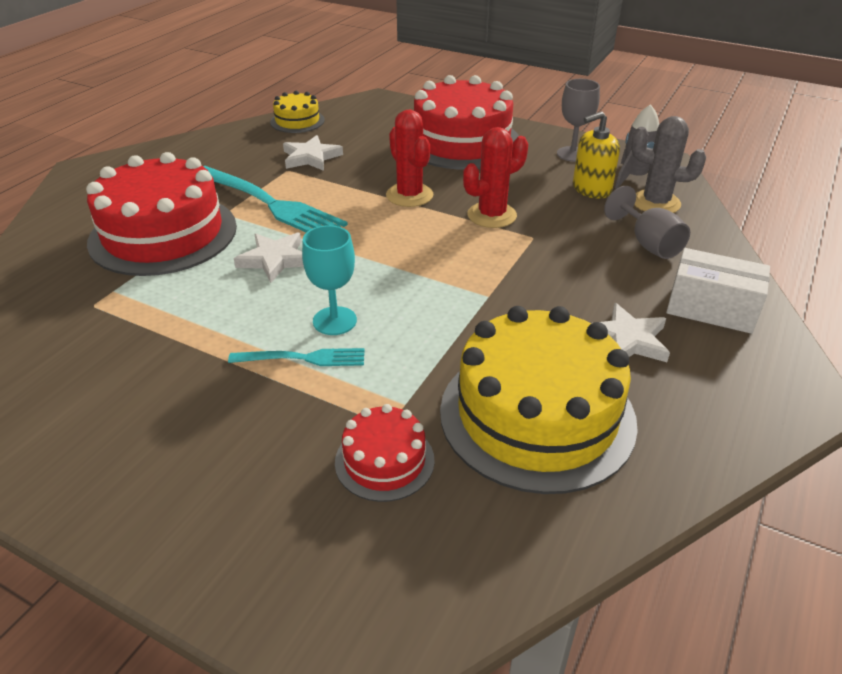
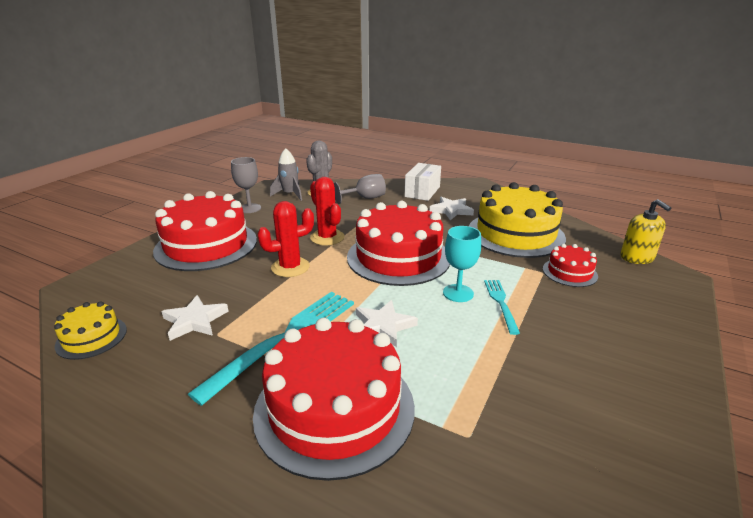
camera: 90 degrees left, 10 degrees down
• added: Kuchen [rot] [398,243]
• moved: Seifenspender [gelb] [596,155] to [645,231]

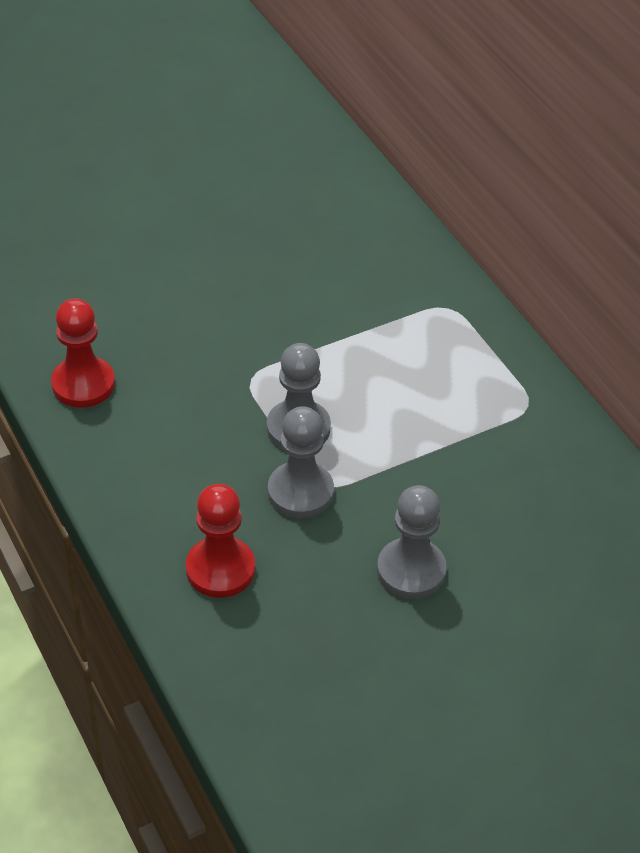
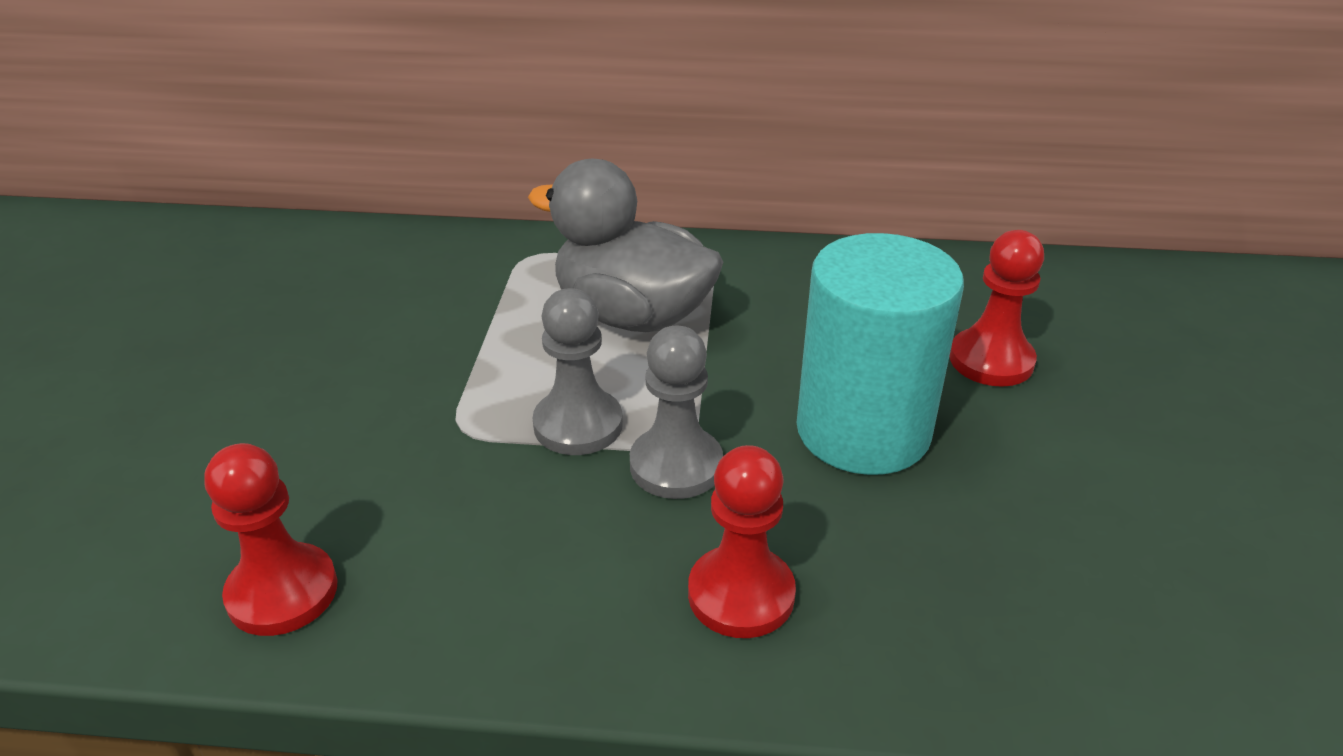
camera: 55 degrees left, 10 degrees down
• added: Ente [grau] [625,245]
• replaced: Bauer [grau] [411,542] to Vollzylinder [türkis] [880,354]
• added: Bauer [rot] [996,308]

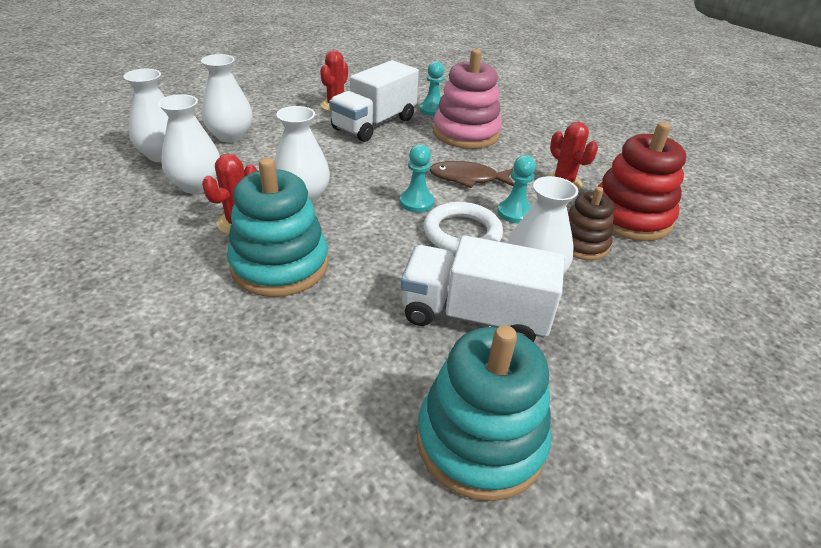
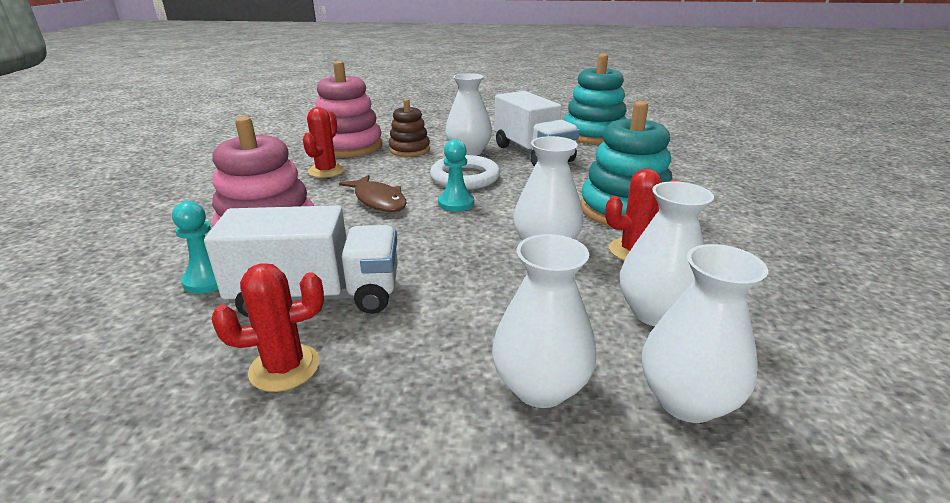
camera: 130 degrees left, 10 degrees down
• recoloured: Stapelspielzeug [rot] [641,181] to Stapelspielzeug [rosa] [349,109]
• removed: Bauer [türkis] [516,189]

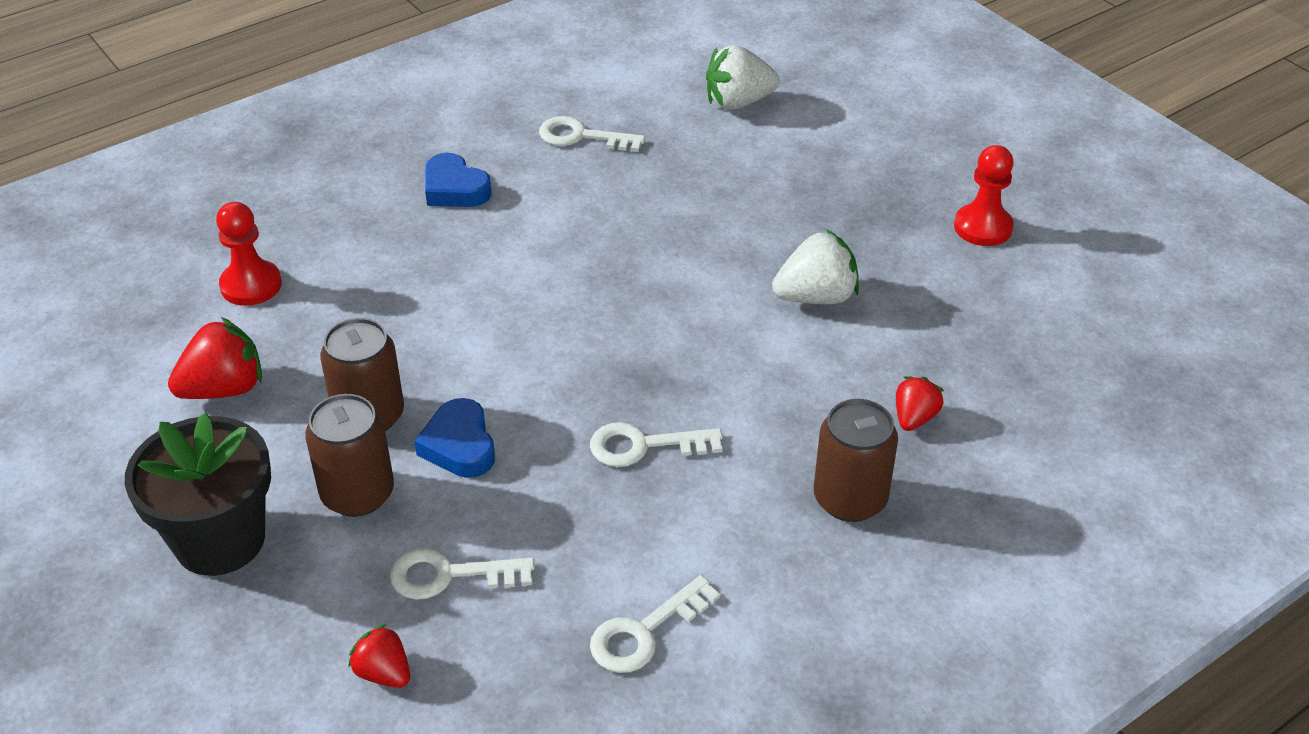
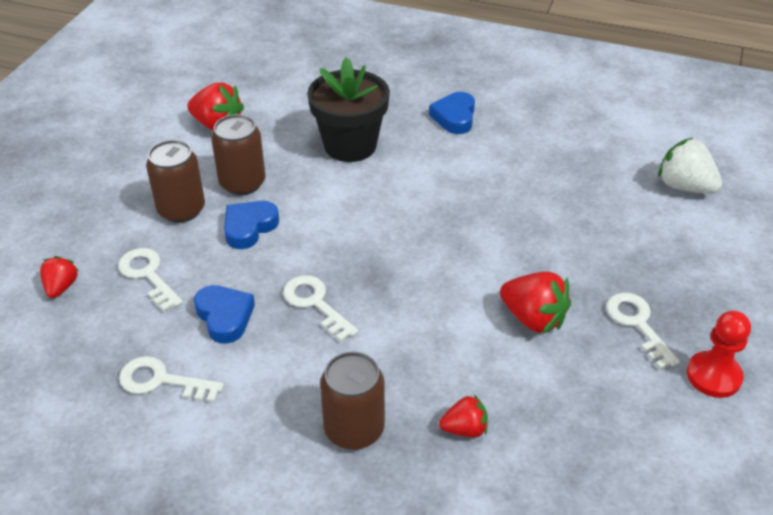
camera: 55 degrees right, 0 degrees up
• added: Herz [blau] [224,314]
• moved: Blumentopf [schwarz] [198,494] to [348,109]
• recoloured: Erdbeere [weiß] [815,266] to Erdbeere [rot] [535,302]
• moved: Schlüssel [weiß] [592,134] to [643,330]
• removed: Bauer [rot] [249,254]

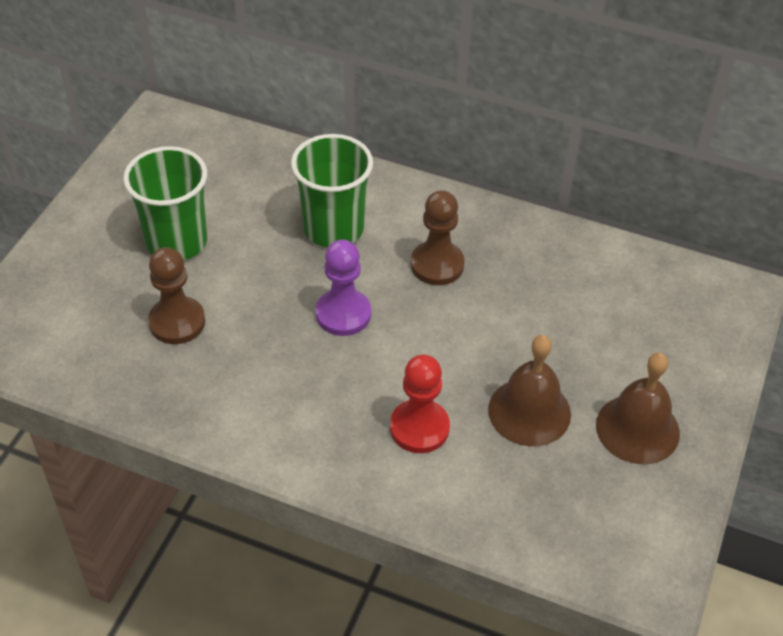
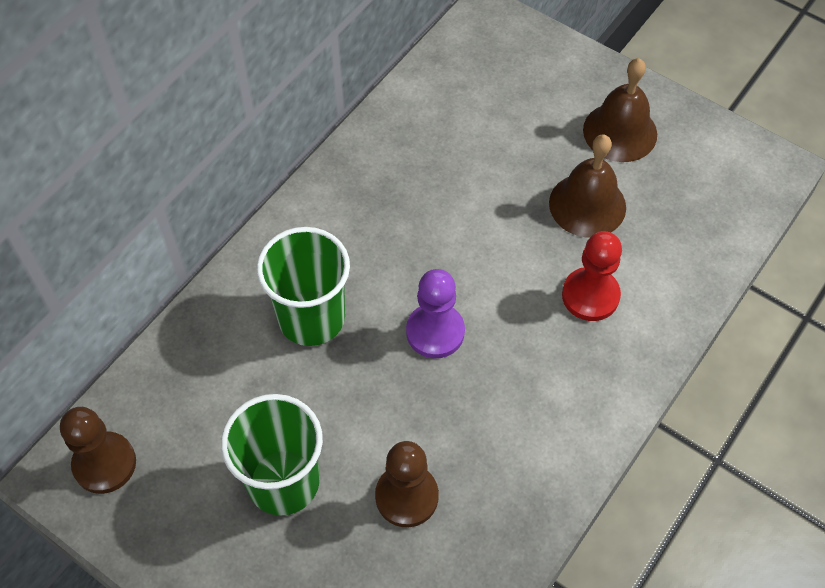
camera: 75 degrees left, 10 degrees up
• moved: Bauer [braun] [438,237] to [98,450]

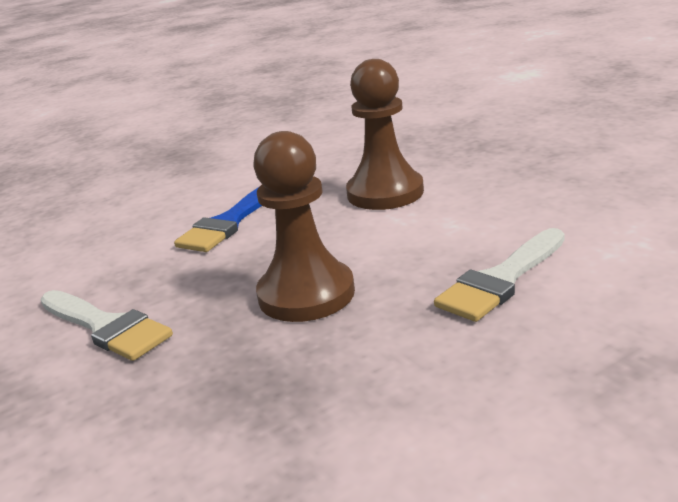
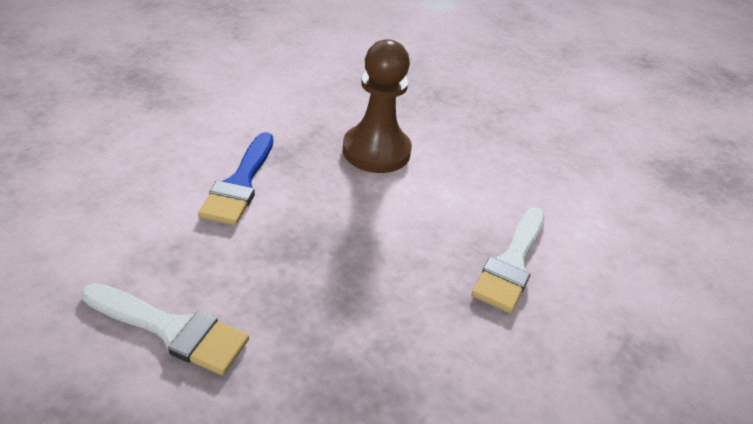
camera: 25 degrees left, 15 degrees up
• removed: Bauer [braun] [304,226]

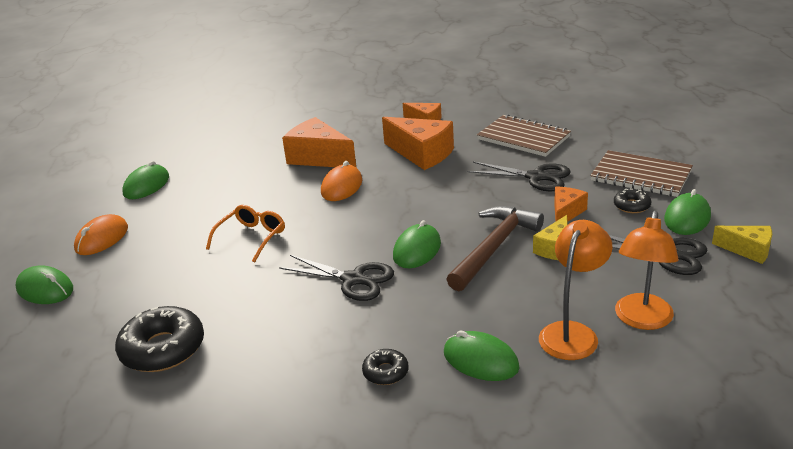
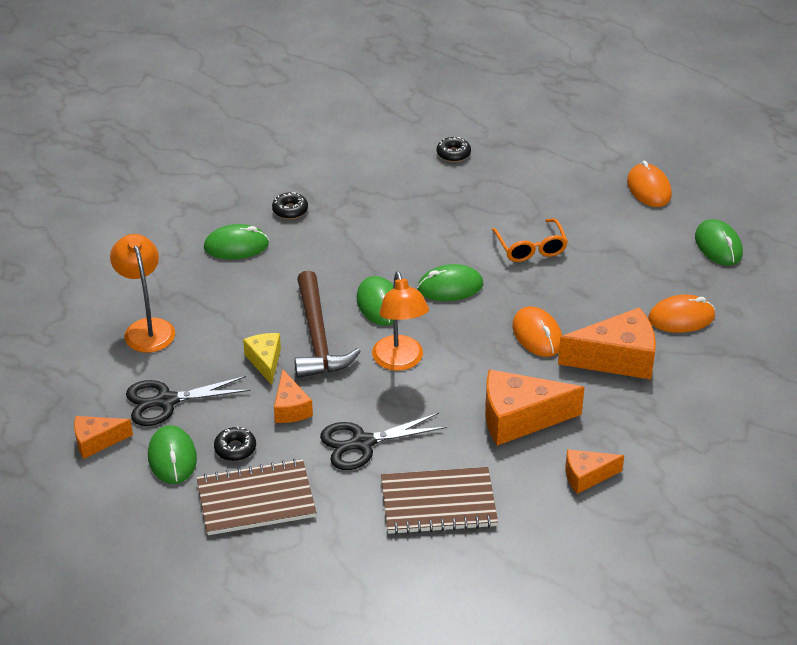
camera: 135 degrees right, 10 degrees up
• recoloured: Käse [gelb] [742,245] to Käse [orange] [103,437]
• moved: Lampe [orange] [576,290] to [400,321]
• moved: Computermaus [grün] [44,285] to [450,282]
• resized: Donut [schwarz] [159,339] = [454,149] x0.51
• added: Computermaus [orange] [681,314]
• removed: Schere [schwarz] [336,278]

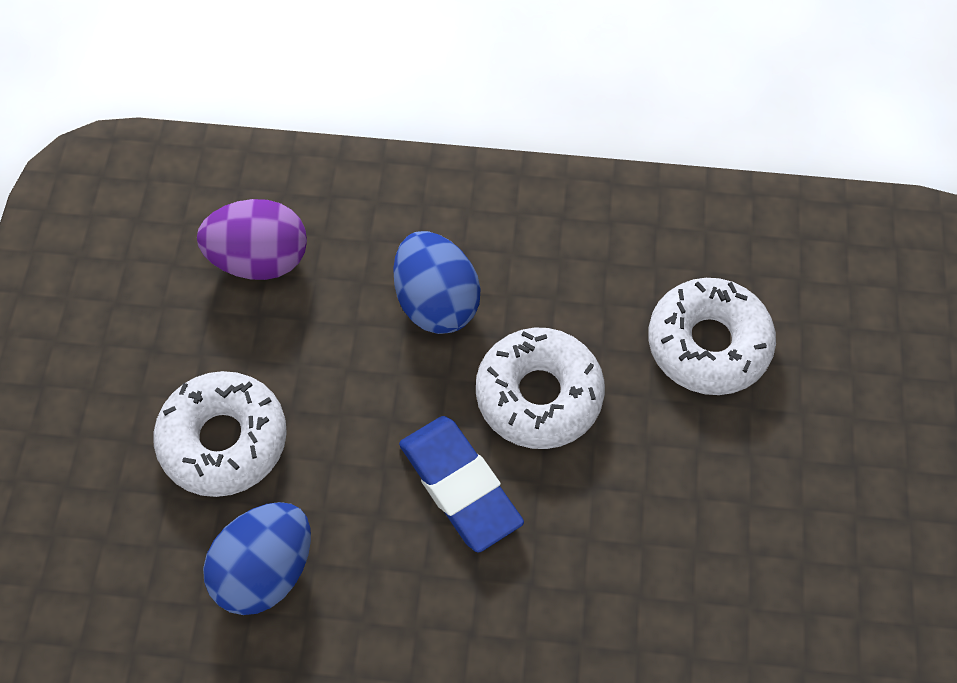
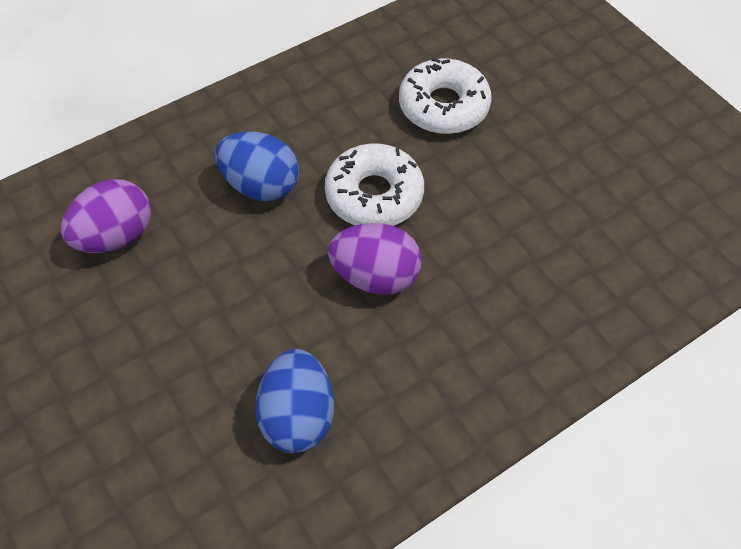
camera: 40 degrees left, 5 degrees down
• replaced: Radiergummi [blau] [461,484] to Ei [lila] [375,259]
• removed: Donut [weiß] [220,434]

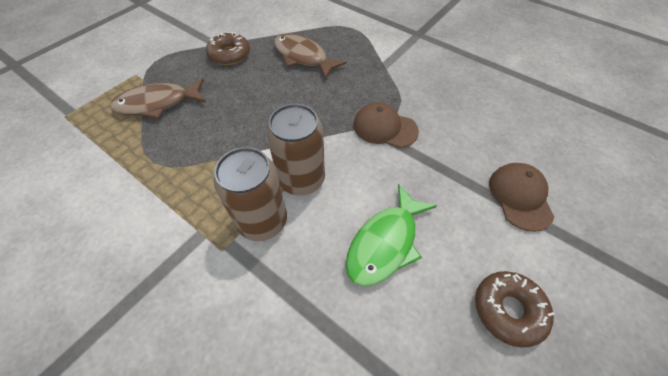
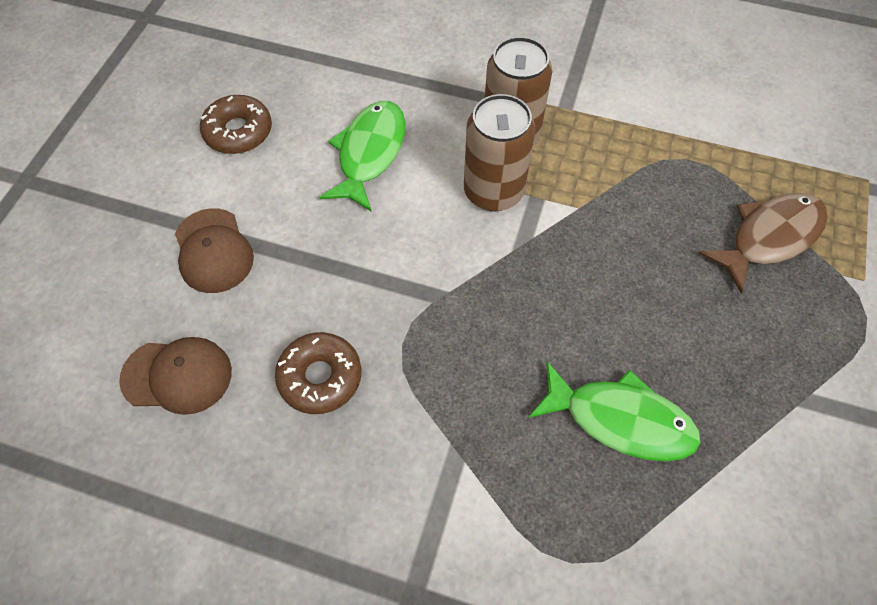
camera: 160 degrees right, 5 degrees up
• moved: Kappe [braun] [386,125] to [175,376]
• moved: Donut [braun] [228,48] to [318,373]
• recoloured: Fisch [braun] [310,56] to Fisch [grün] [614,411]

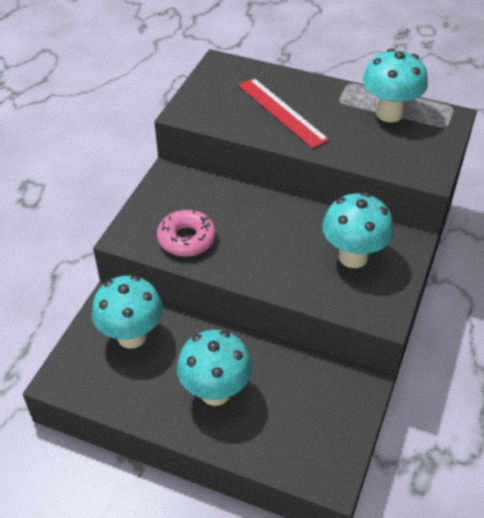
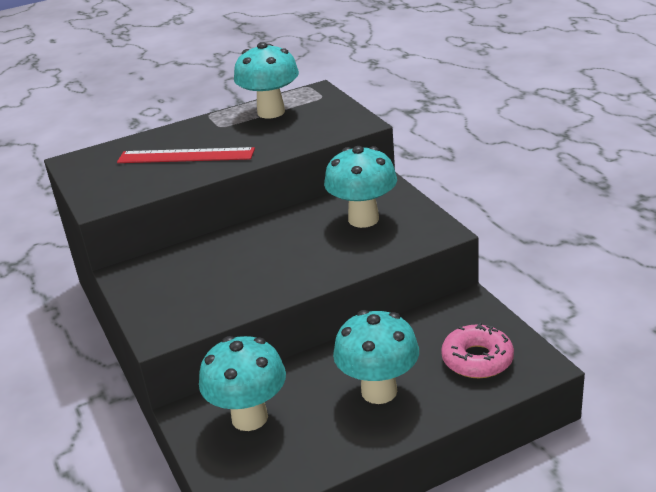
camera: 45 degrees left, 15 degrees down
• moved: Donut [rosa] [186,233] to [477,350]

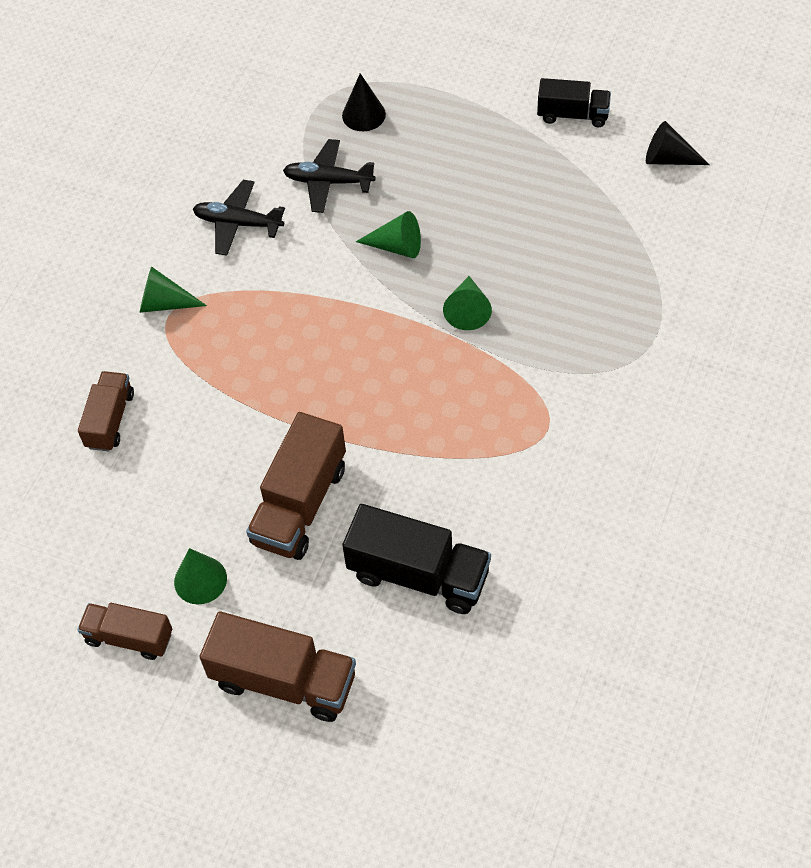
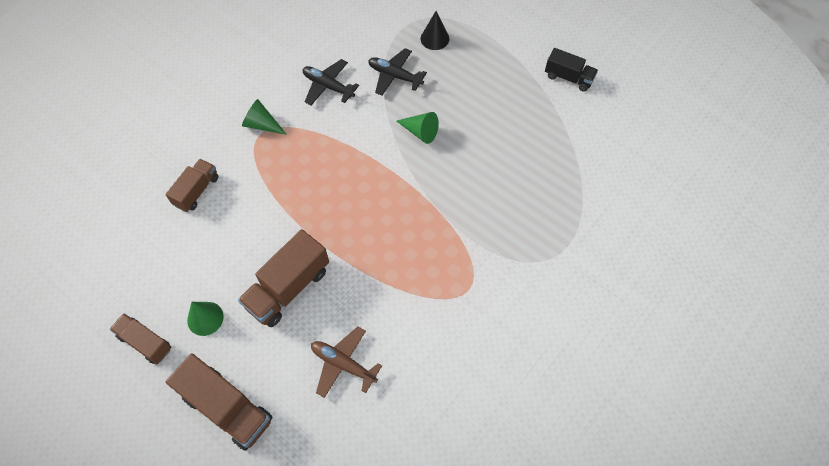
camera: 15 degrees right, 5 degrees up
• replaced: Lastwagen [schwarz] [416,559] to Flugzeug [braun] [346,362]
• removed: Kegel [grün] [467,303]
• removed: Kegel [schwarz] [678,143]

